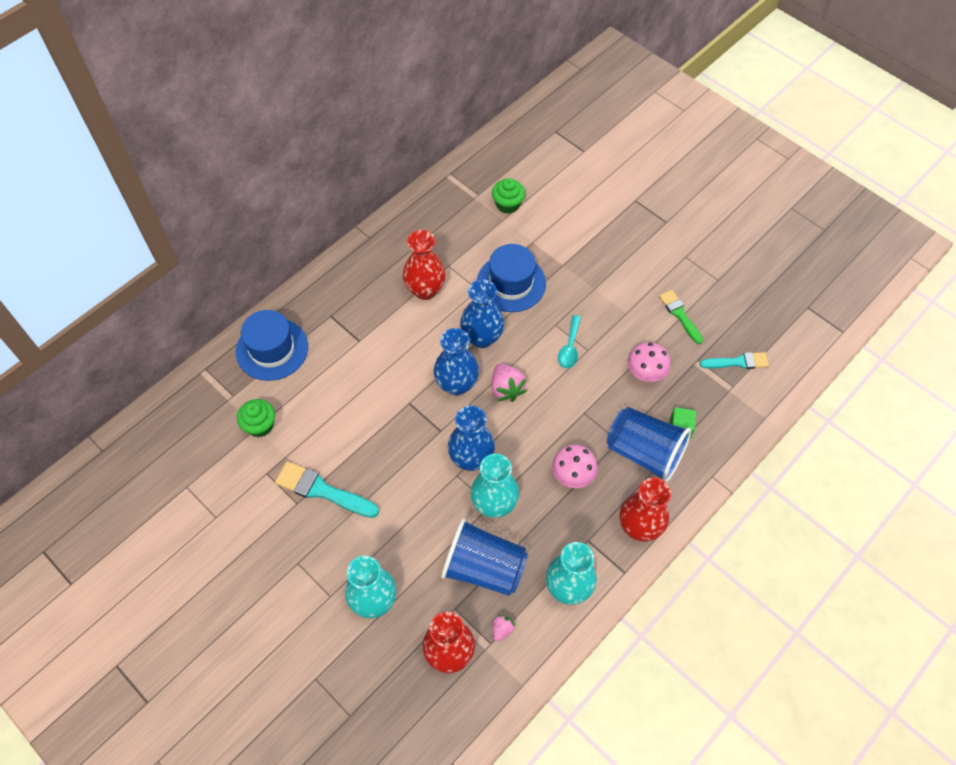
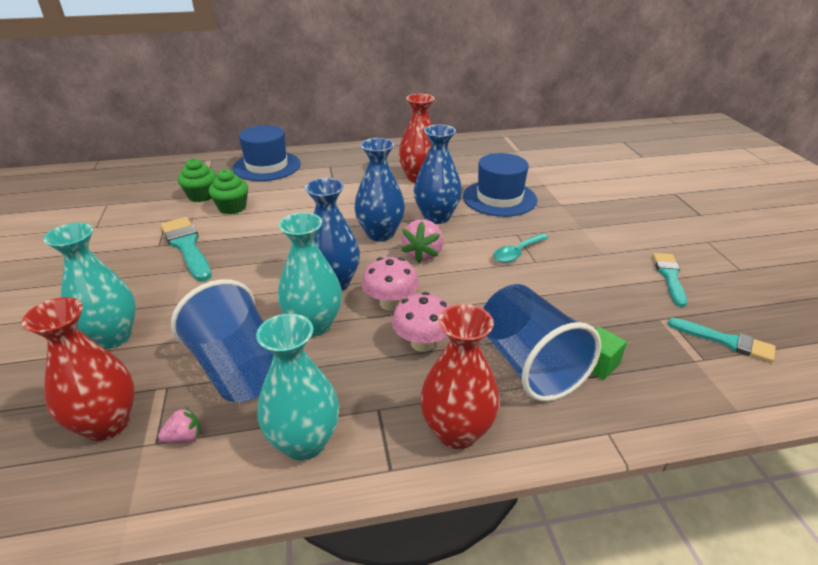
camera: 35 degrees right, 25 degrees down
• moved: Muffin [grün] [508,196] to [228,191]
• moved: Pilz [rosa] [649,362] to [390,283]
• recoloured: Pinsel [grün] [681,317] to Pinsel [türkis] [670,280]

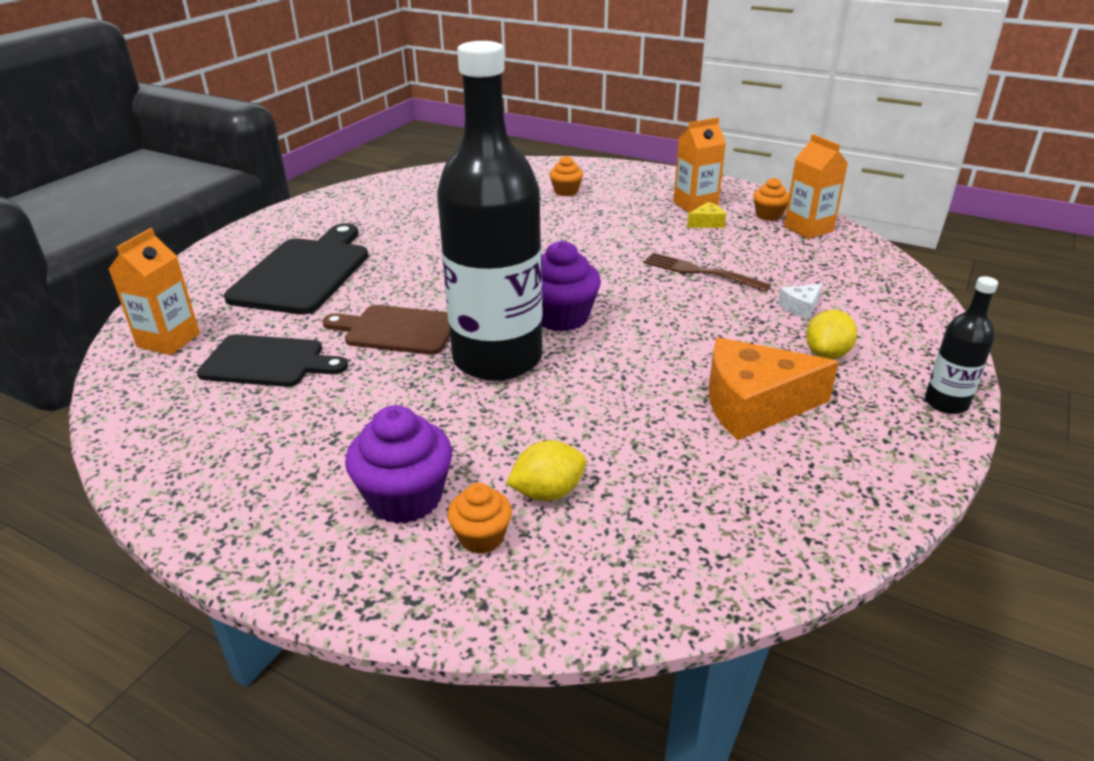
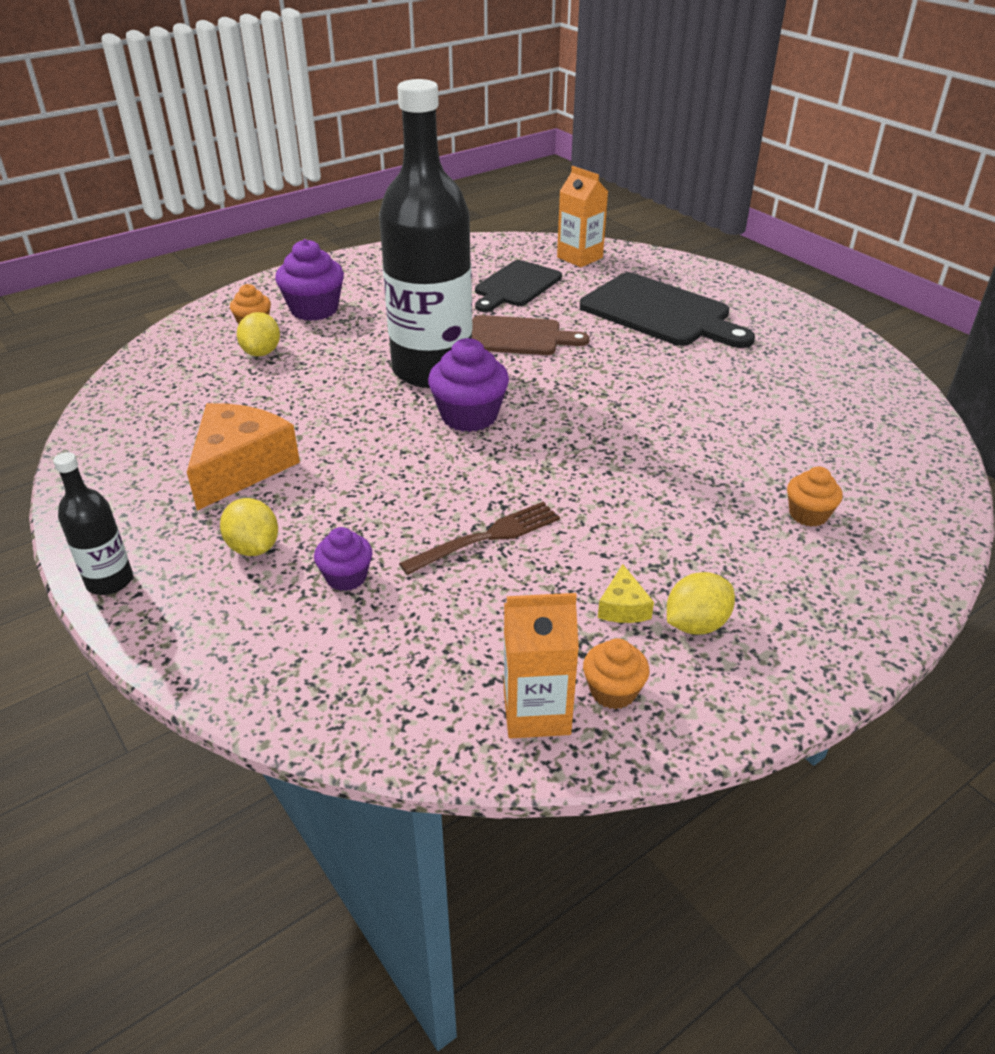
camera: 115 degrees right, 5 degrees up
• replaced: Käse [weiß] [800,301] to Muffin [lila] [343,559]
• turned: Schneidebrett [braun] [386,330] = [531,335] 60 degrees clockwise
• replaced: Getränkekarton [orange] [699,165] to Zitrone [gelb] [701,603]

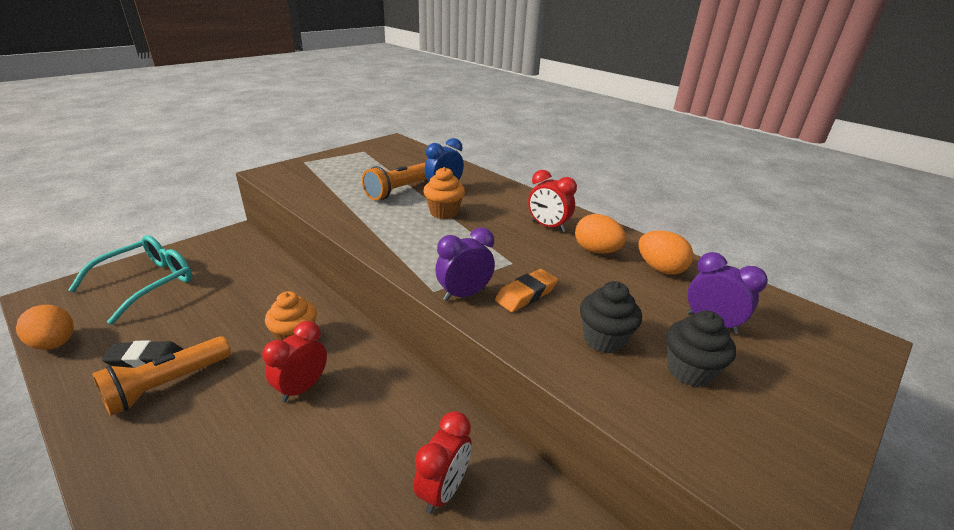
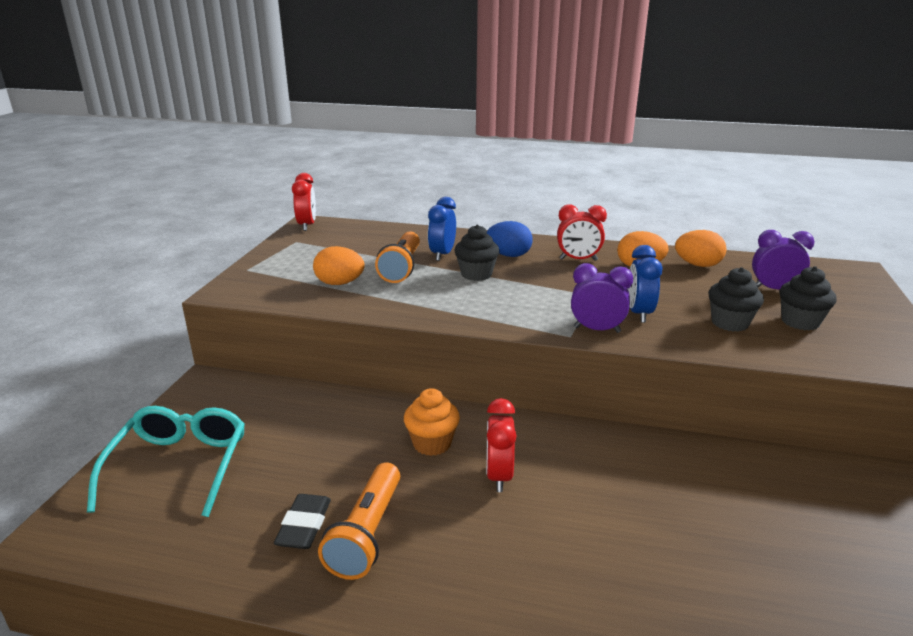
camera: 30 degrees left, 5 degrees down
• turned: Radiergummi [schwarz] [142,354] = [302,521] 45 degrees counterclockwise
• moved: Wecker [rot] [442,462] to [304,202]
• moved: Ei [orange] [45,327] to [339,265]
• recoloured: Muffin [orange] [444,193] to Muffin [schwarz] [477,253]
• added: Ei [blau] [510,239]
• turned: Wecker [lila] [465,264] = [602,298] 75 degrees clockwise
• replaced: Radiergummi [orange] [526,290] to Wecker [blau] [644,284]

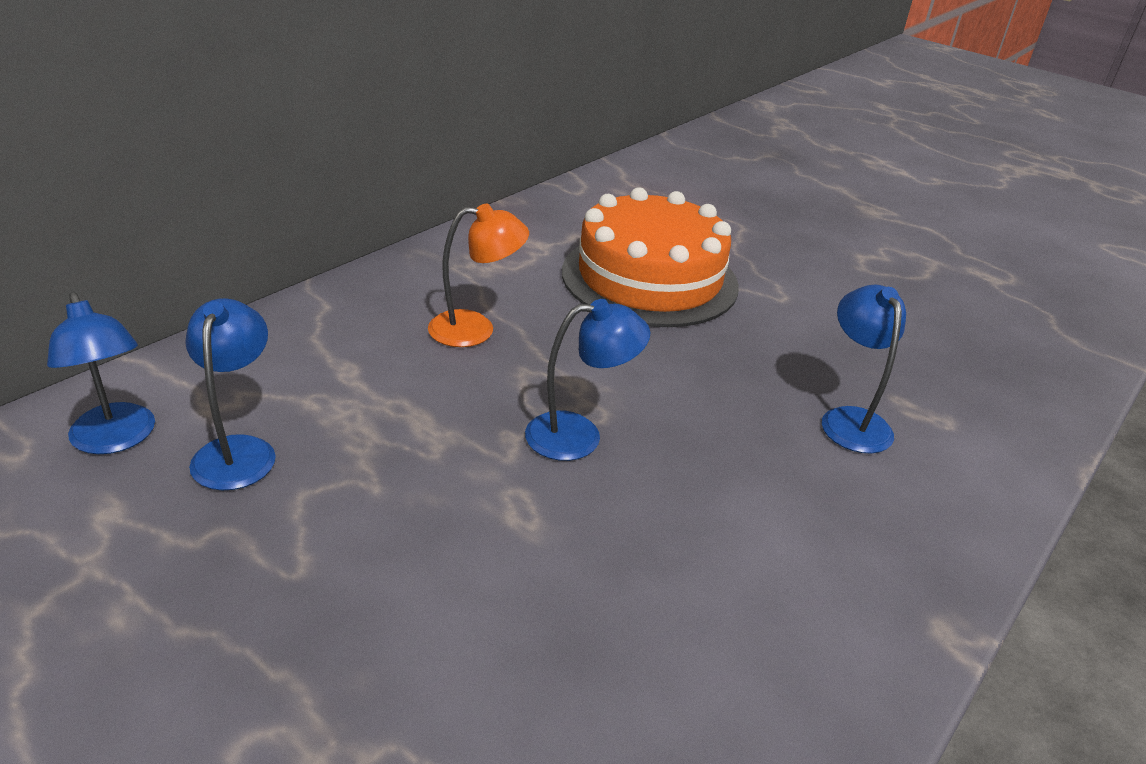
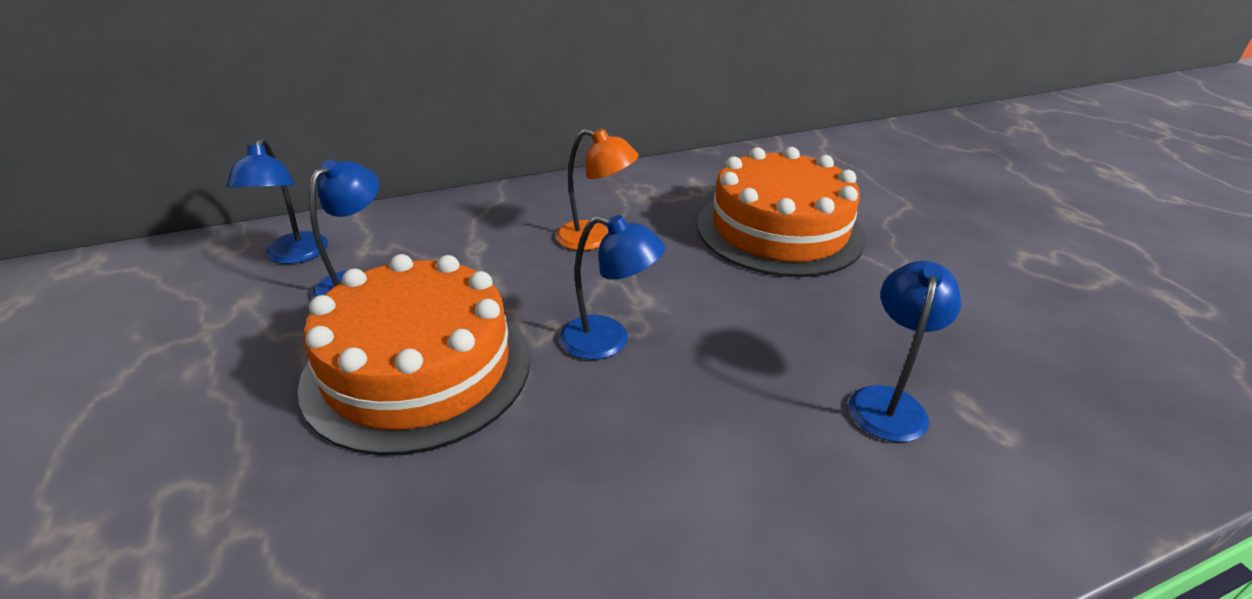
camera: 30 degrees right, 0 degrees up
• added: Kuchen [orange] [414,355]

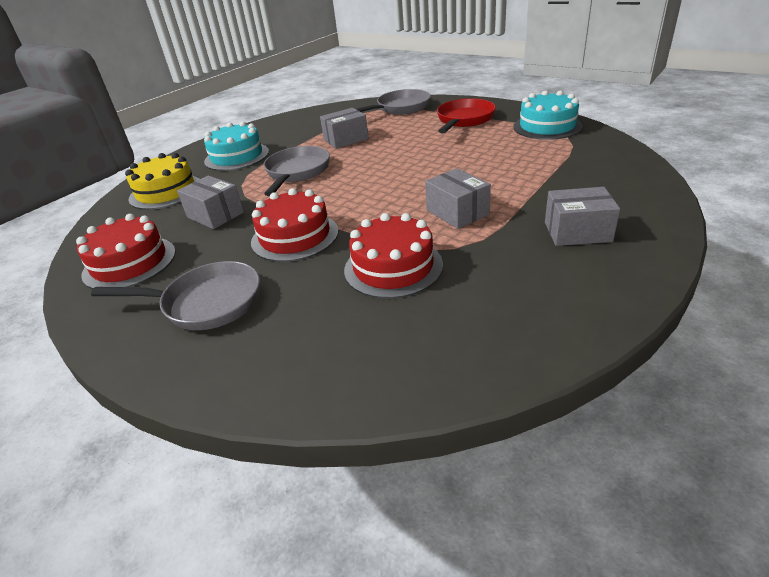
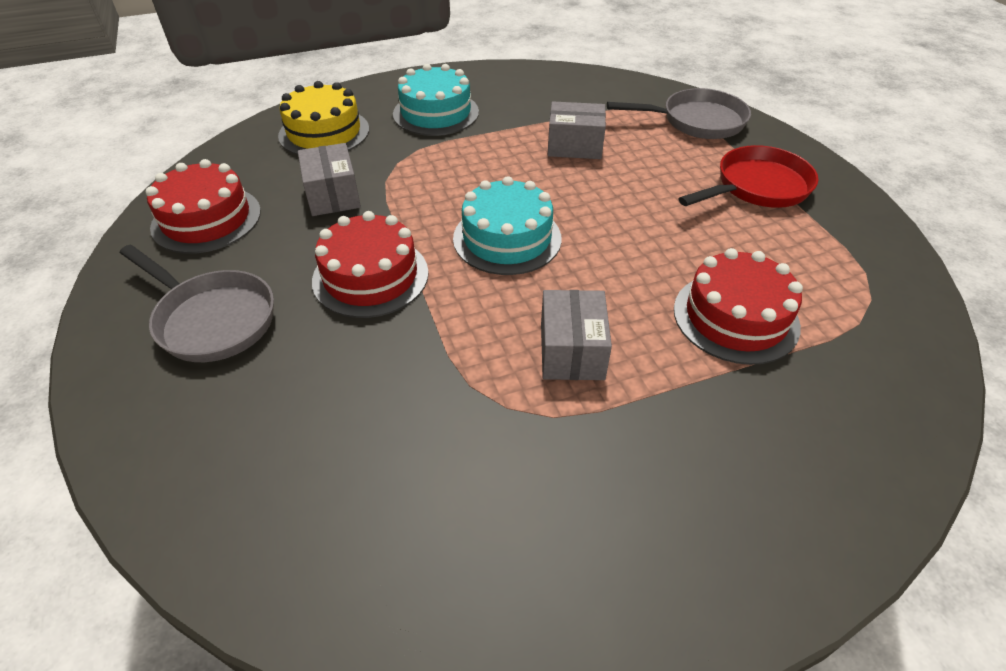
camera: 30 degrees right, 10 degrees up
• moved: Kuchen [türkis] [548,115] to [507,225]
• moved: Kuchen [rot] [393,256] to [738,306]
• removed: Pfanne [grau] [296,171]
• removed: Schachtel [grau] [582,216]

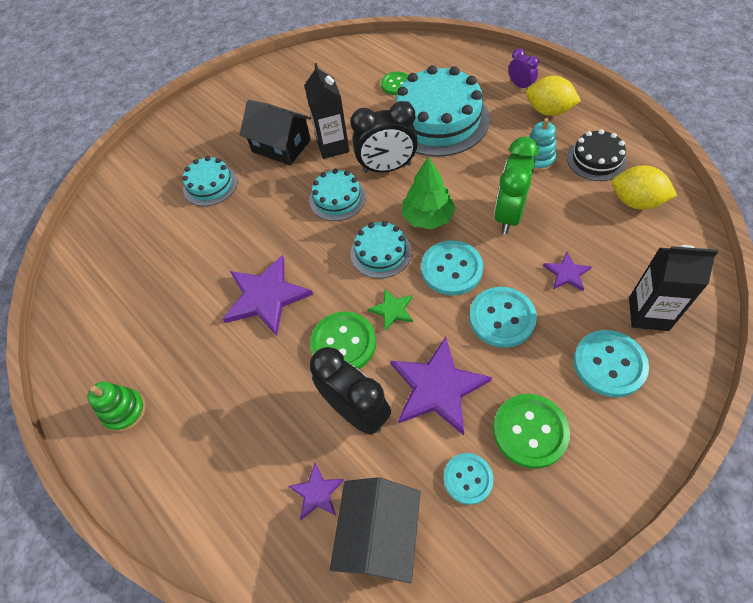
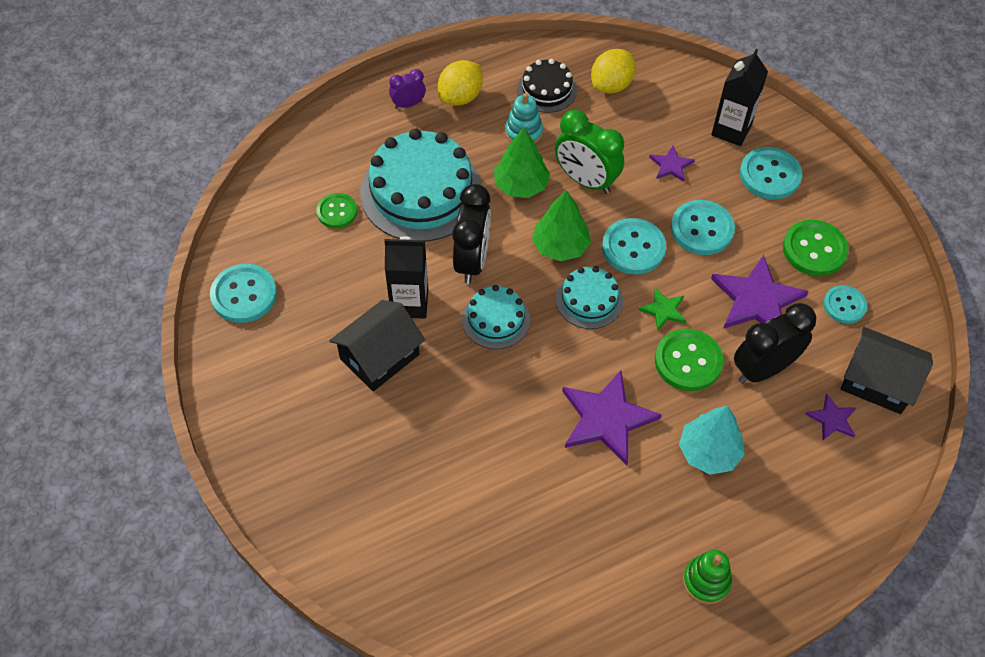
camera: 80 degrees left, 0 degrees up
• added: Knopf [türkis] [243,293]
• added: Baum [grün] [522,162]
• added: Baum [türkis] [712,440]
• removed: Kuchen [türkis] [209,181]

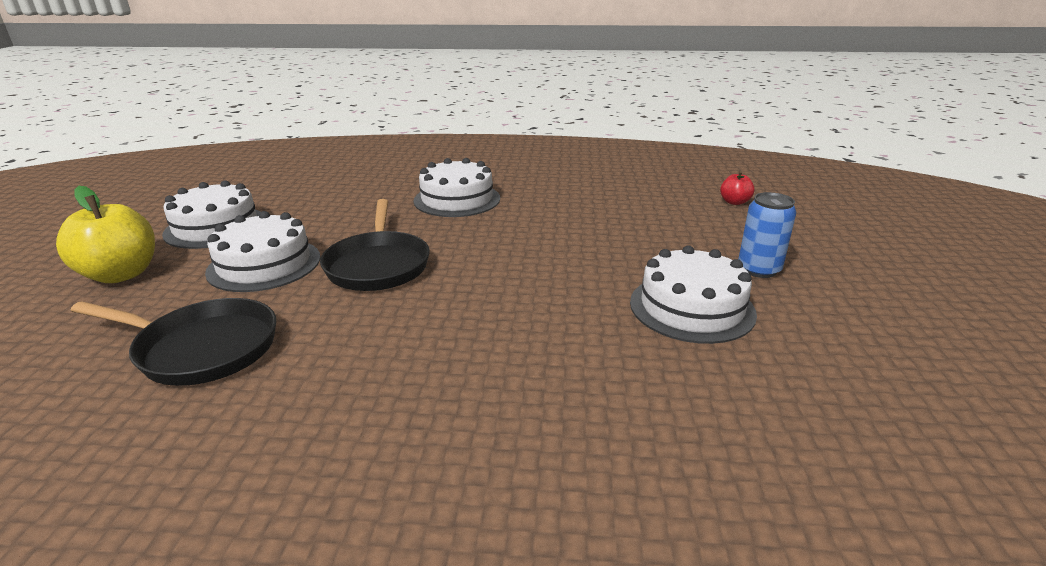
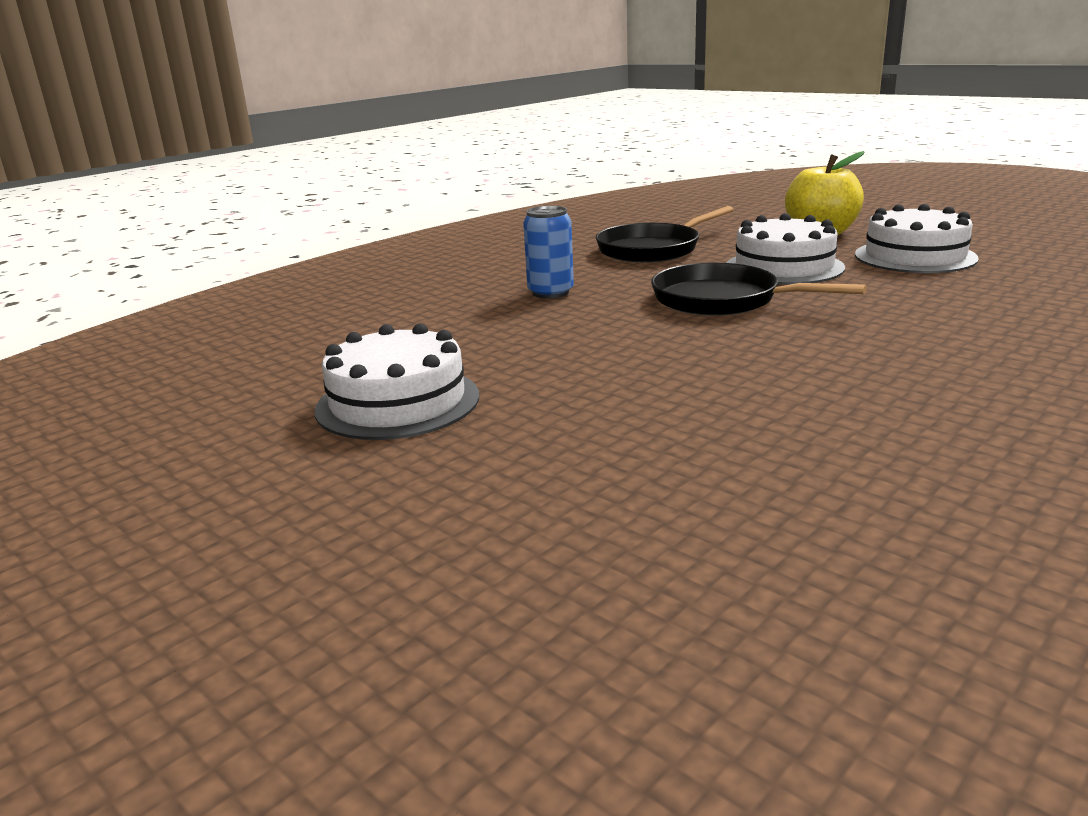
camera: 130 degrees right, 5 degrees down
• moved: Dose [blau] [767,235] to [548,252]
• removed: Kuchen [weiß] [457,187]
• removed: Apfel [rot] [737,188]

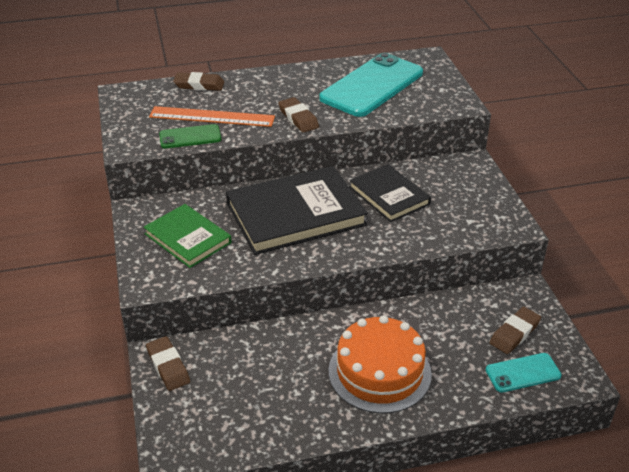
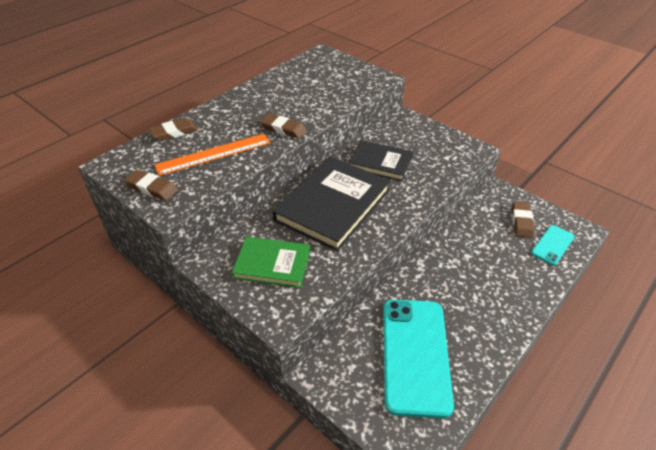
camera: 35 degrees left, 5 degrees up
• moved: Radiergummi [braun] [168,363] to [151,185]
• moved: Handy [türkis] [371,85] to [418,358]
• removed: Handy [grün] [190,136]
• removed: Kuchen [orange] [380,364]

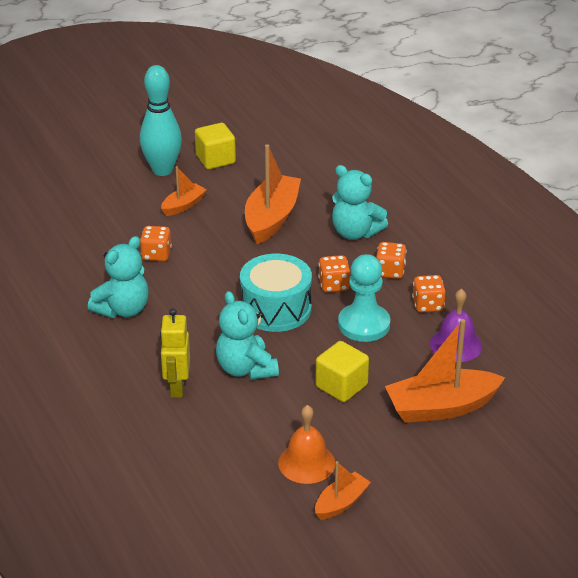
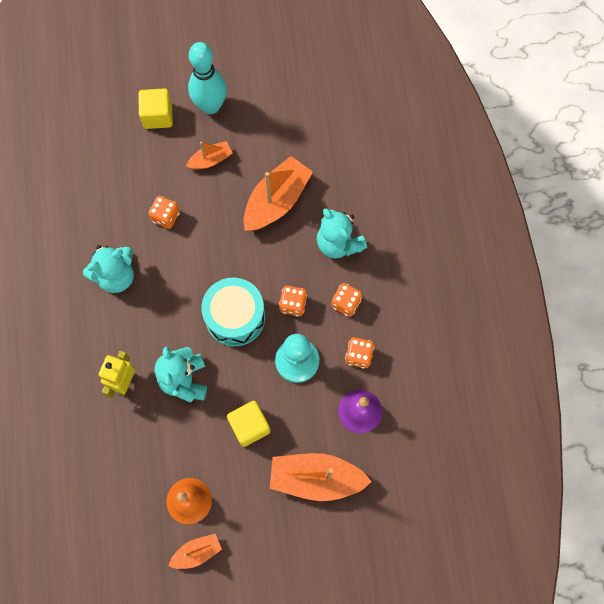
camera: 20 degrees right, 35 degrees up
• moved: Kubus [gelb] [215,146] to [155,108]

